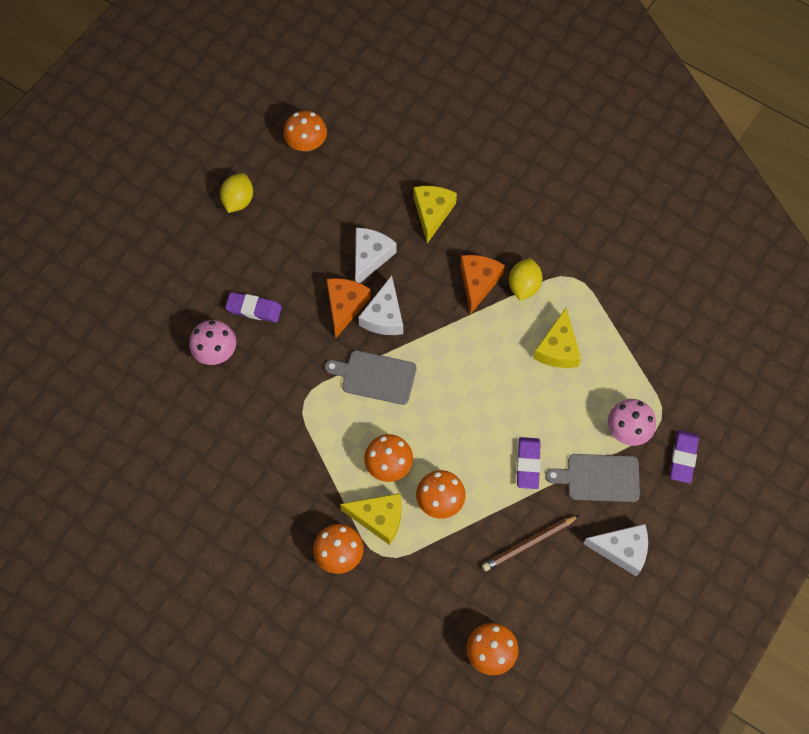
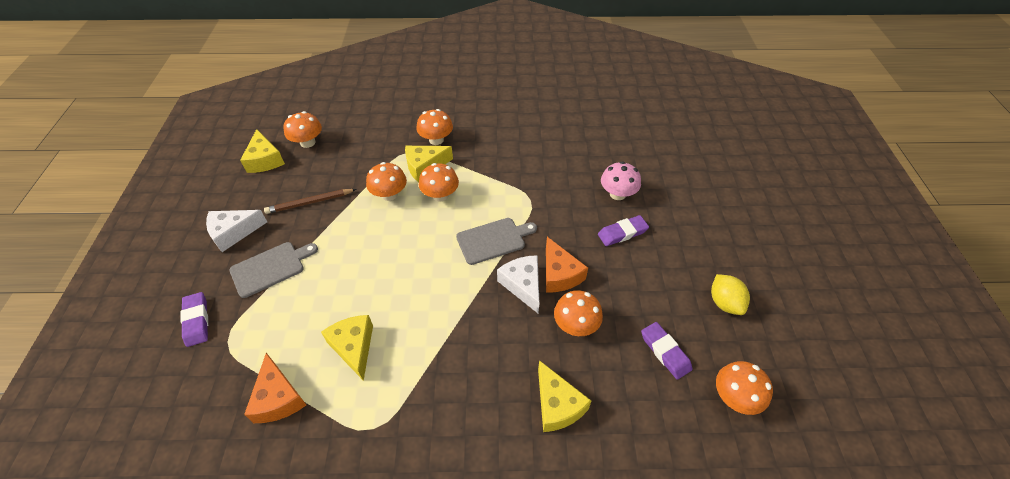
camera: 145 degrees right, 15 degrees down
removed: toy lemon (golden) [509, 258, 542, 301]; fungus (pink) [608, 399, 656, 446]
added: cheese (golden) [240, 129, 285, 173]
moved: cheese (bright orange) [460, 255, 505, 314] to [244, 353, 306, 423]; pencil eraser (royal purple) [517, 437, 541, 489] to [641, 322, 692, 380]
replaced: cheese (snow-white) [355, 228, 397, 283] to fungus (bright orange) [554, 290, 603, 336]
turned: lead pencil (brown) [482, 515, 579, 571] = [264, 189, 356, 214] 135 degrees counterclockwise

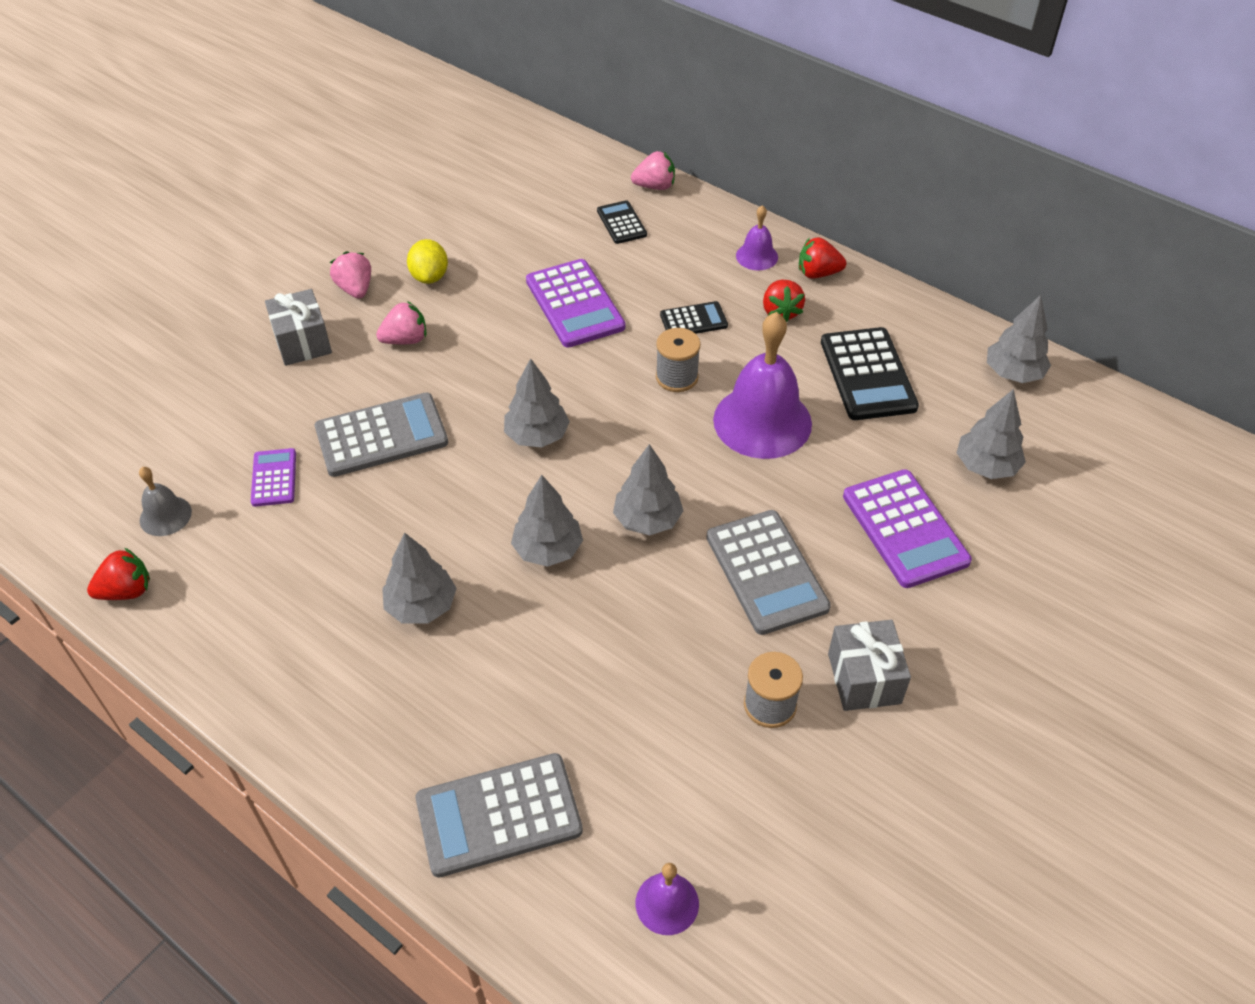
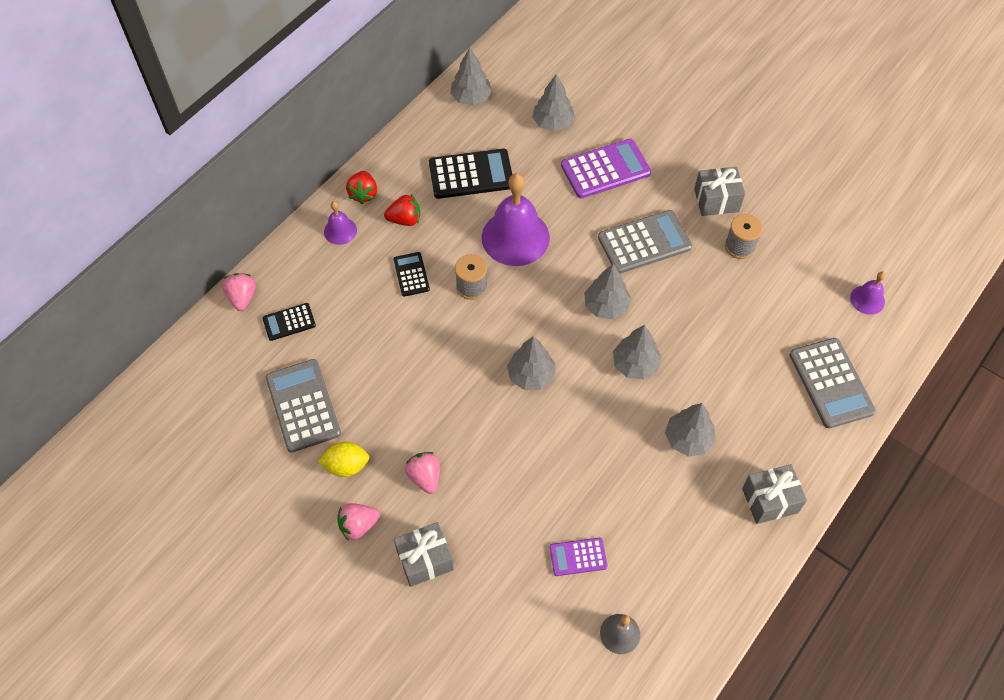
camera: 90 degrees left, 10 degrees up
removed: pocket calculator (royal purple) [526, 259, 625, 348]; berry (scarlet) [87, 547, 150, 600]
added: present (ash-grey) [742, 464, 807, 524]
moved: pocket calculator (ash-grey) [315, 392, 448, 477] to [266, 359, 341, 453]

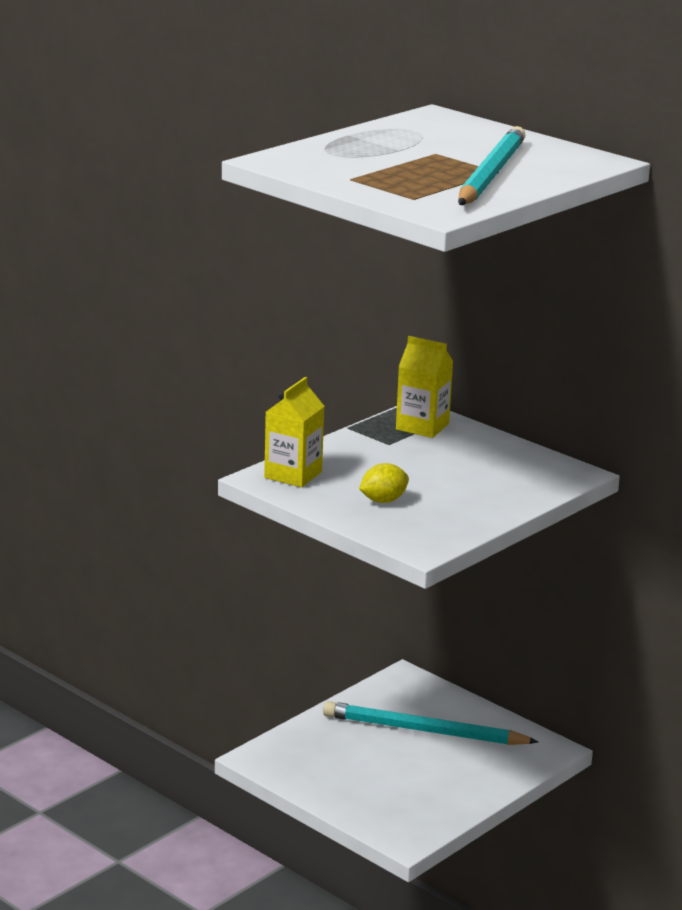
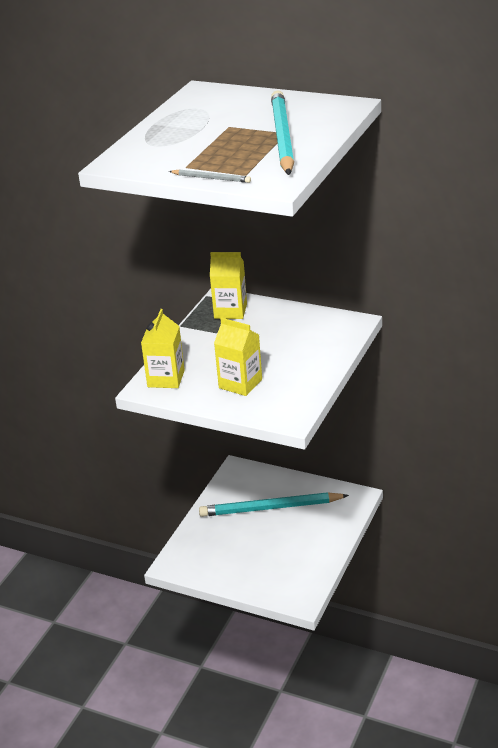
camera: 15 degrees left, 10 degrees up
added: lead pencil (ash-grey) [169, 170, 251, 183]
replaced: toy lemon (golden) [359, 463, 409, 503] to carton (golden) [214, 318, 262, 396]

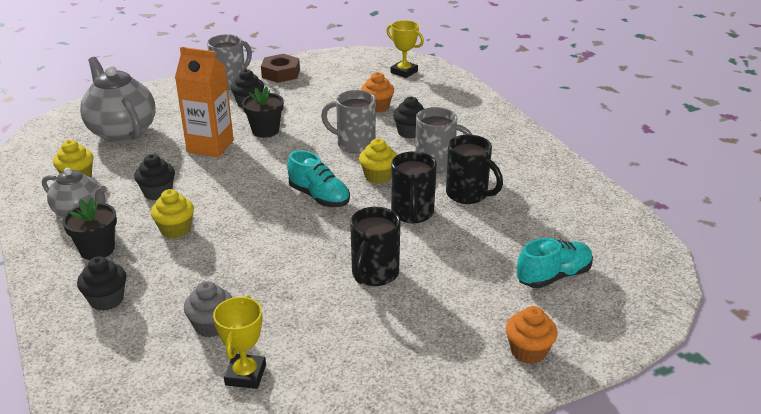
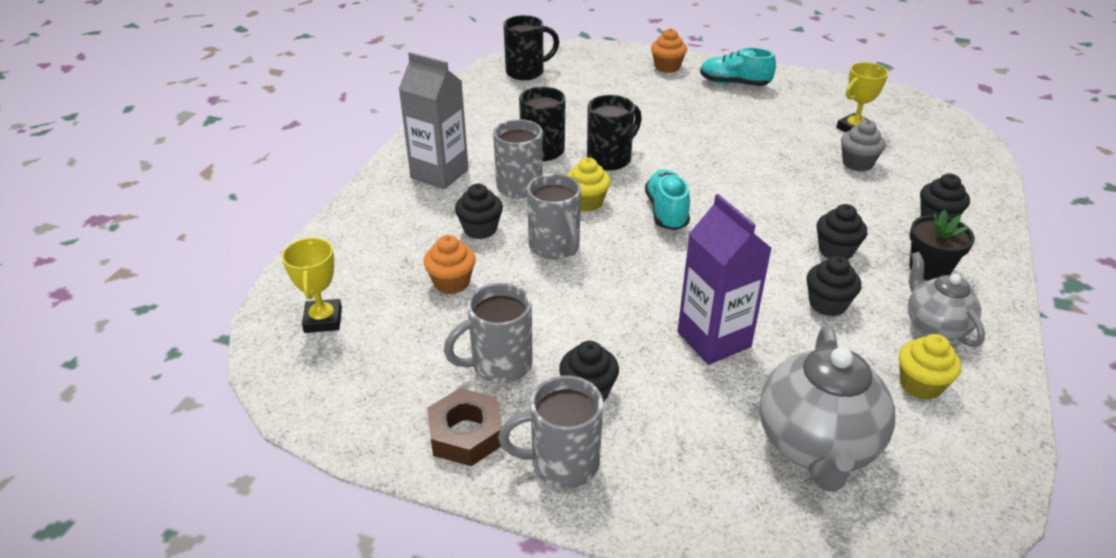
camera: 135 degrees left, 5 degrees up
removed: flower pot (black) [242, 86, 284, 138]
added: carton (ash-grey) [399, 52, 468, 189]; tea mug (ash-grey) [444, 283, 533, 383]
moved: tea mug (black) [350, 207, 401, 286] to [503, 15, 559, 80]; shoe (aqua) [517, 238, 593, 288] to [700, 48, 776, 86]
recoloured: carton (bright orange) [175, 47, 234, 157] to carton (royal purple) [677, 194, 772, 365]; muffin (golden) [151, 189, 194, 238] to muffin (black) [817, 204, 867, 260]

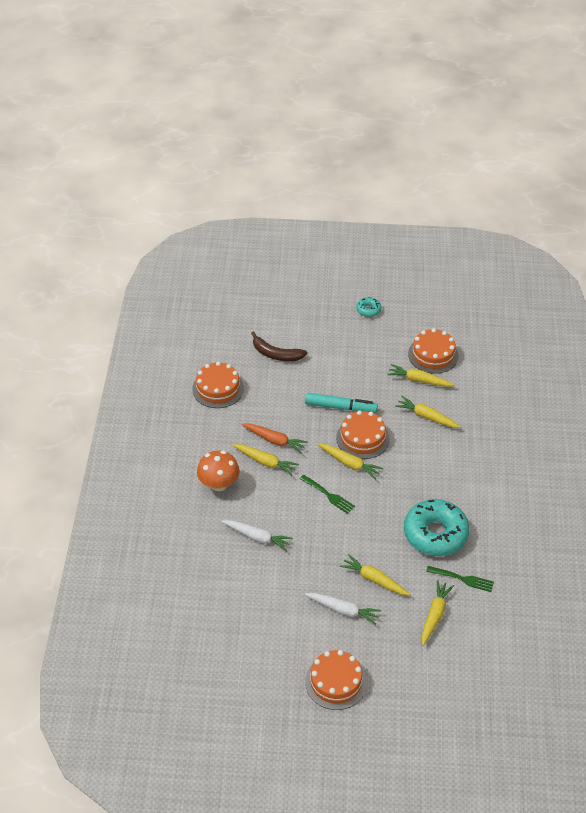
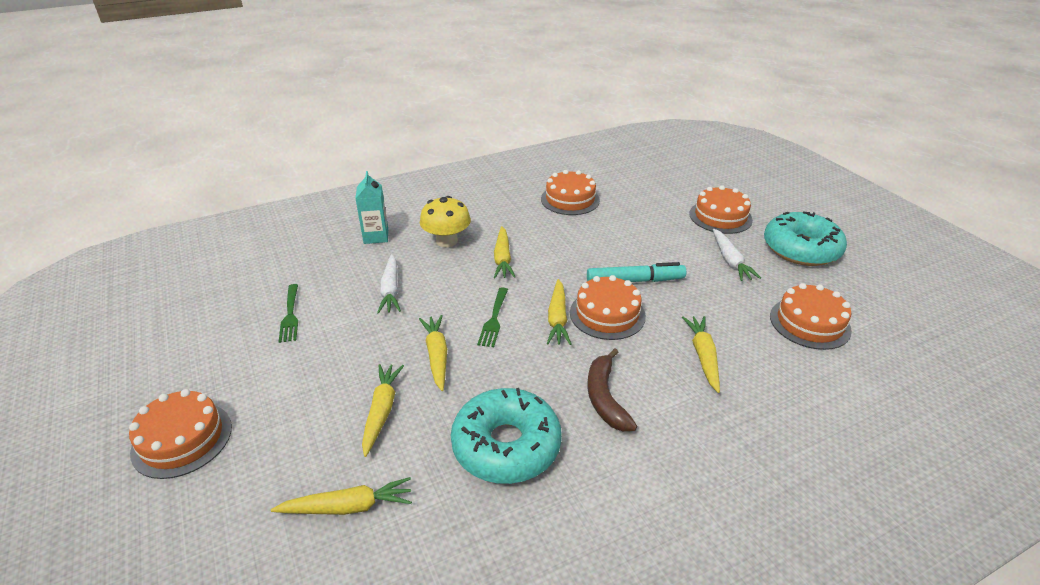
camera: 60 degrees right, 10 degrees down
removed: carrot (bright orange) [241, 423, 308, 453]
added: carton (aqua) [355, 171, 388, 244]; gateau (bright orange) [689, 185, 753, 234]
moved: banana fruit (brown) [251, 331, 307, 361] to [588, 348, 637, 431]; carrot (golden) [387, 364, 455, 387] to [419, 315, 447, 391]; dinner fork (leaf-green) [426, 566, 494, 592] to [278, 284, 298, 343]; carrot (snow-white) [305, 593, 381, 625] to [713, 229, 761, 281]
recoloured: fungus (bright orange) [197, 451, 240, 491] to fungus (golden) [420, 196, 471, 247]
turned: marker pen (aqua) [305, 393, 378, 413] = [587, 262, 686, 282] 75 degrees counterclockwise
resized: glazed donut (aqua) [356, 297, 382, 317] = [764, 212, 847, 266] x2.24

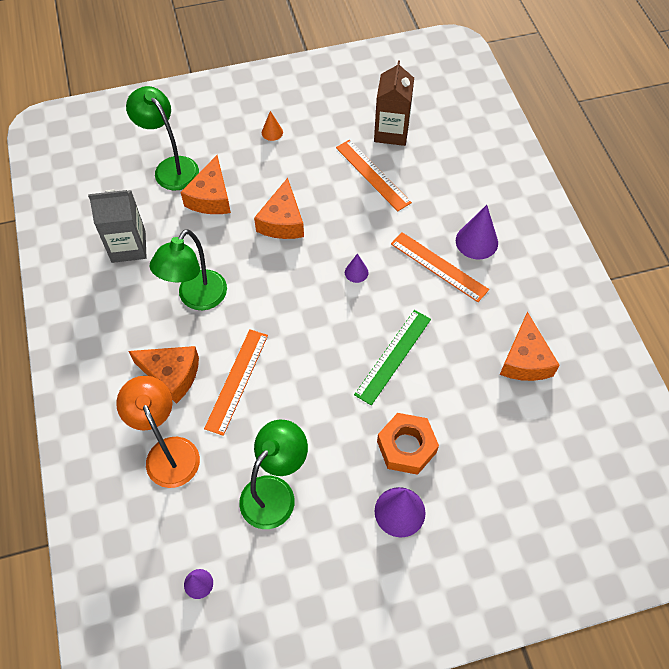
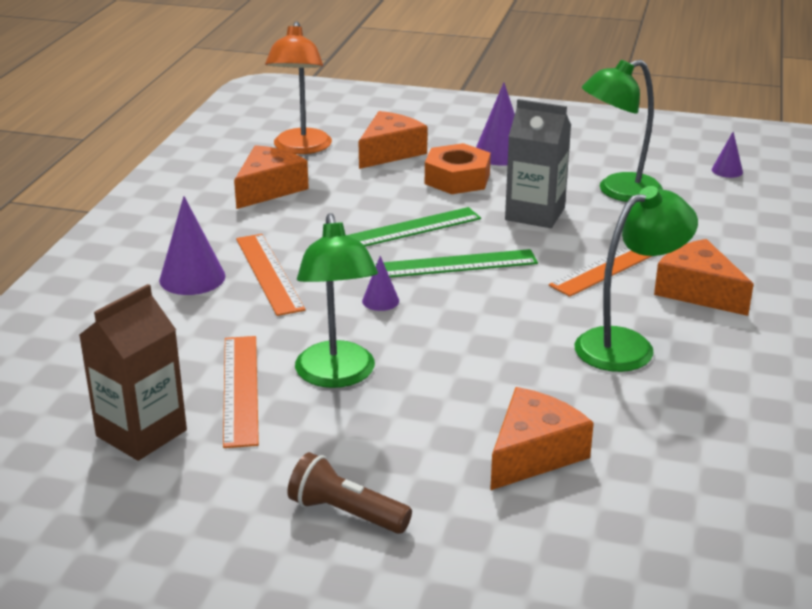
camera: 150 degrees left, 30 degrees down
added: ruler (leaf-green) [376, 249, 538, 278]
moved: lamp (leaf-green) [126, 86, 199, 191] to [295, 213, 378, 388]; cheese (bright orange) [254, 178, 304, 239] to [358, 111, 428, 169]; carton (ash-grey) [88, 190, 147, 263] to [505, 99, 571, 228]; lamp (bright orange) [116, 376, 200, 488] to [265, 21, 332, 154]
replaced: solid cone (bright orange) [262, 111, 283, 141] to flashlight (brown) [287, 452, 412, 534]

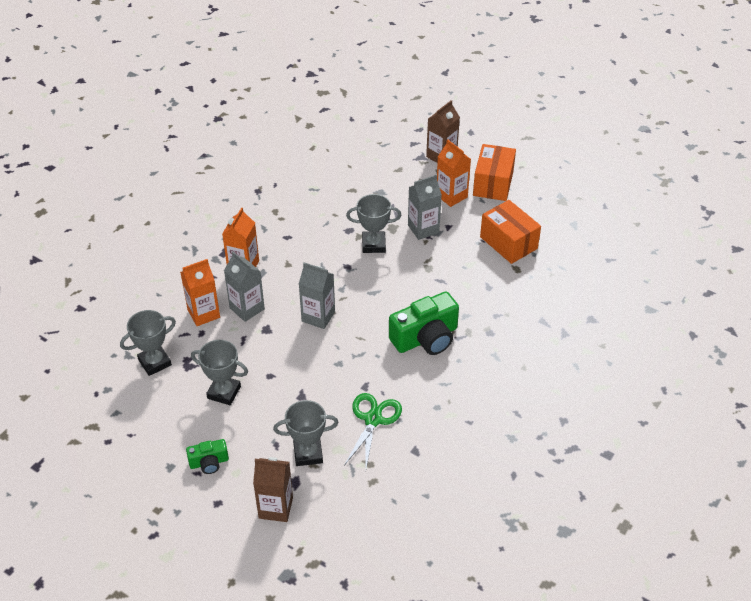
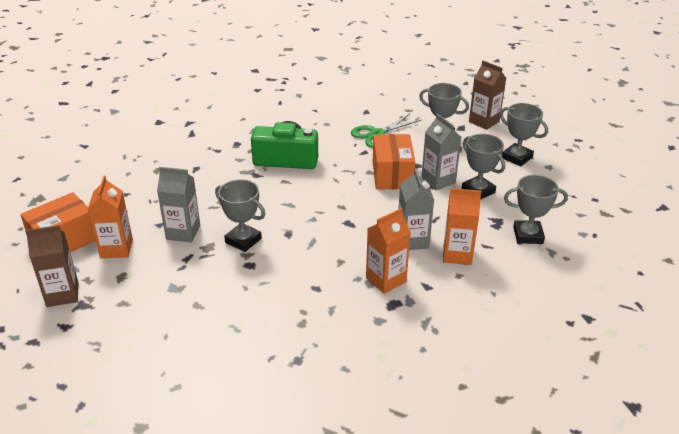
camera: 145 degrees left, 10 degrees down
moved: package (bright orange) [480, 200, 541, 264] to [373, 134, 415, 189]; carton (ash-grey) [299, 262, 335, 329] to [421, 114, 461, 190]
replaced: photo camera (leaf-green) [186, 439, 229, 474] to prize cup (ash-grey) [500, 103, 548, 167]

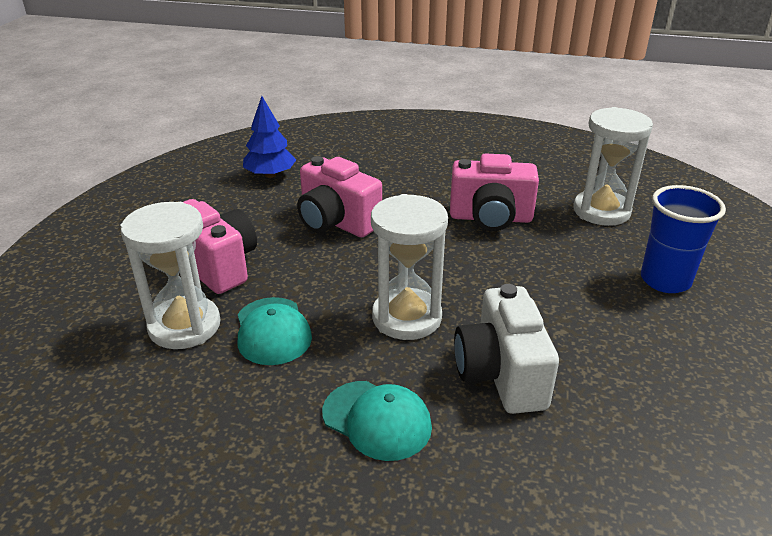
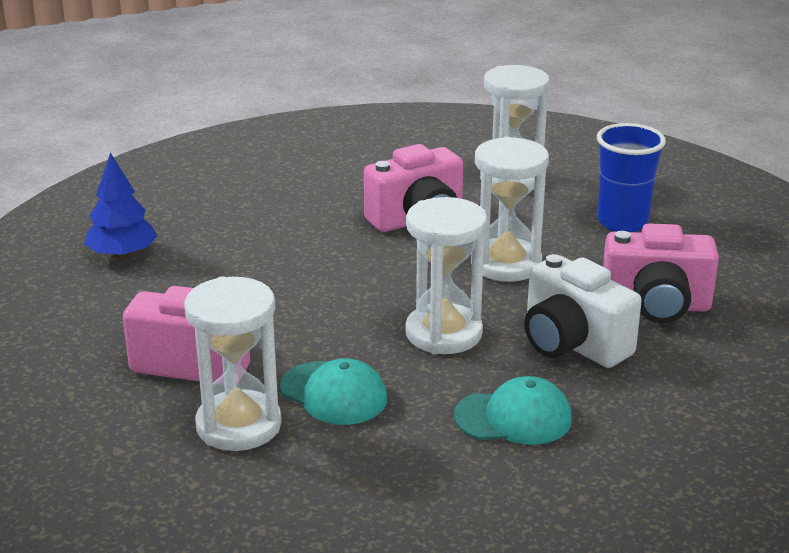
camera: 35 degrees left, 5 degrees down
added: sand timer (snow-white) [471, 137, 549, 282]
moved: photo camera (pink) [297, 156, 382, 238] to [603, 223, 719, 323]

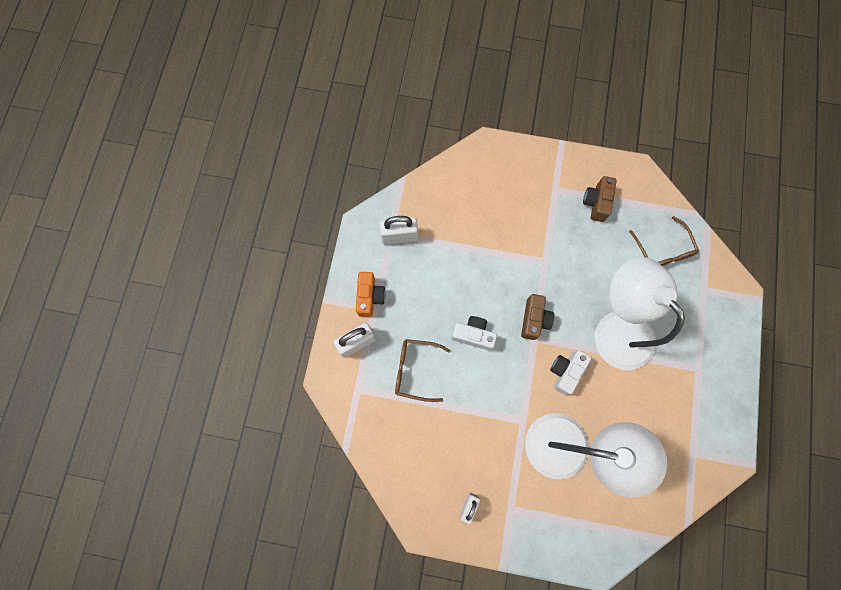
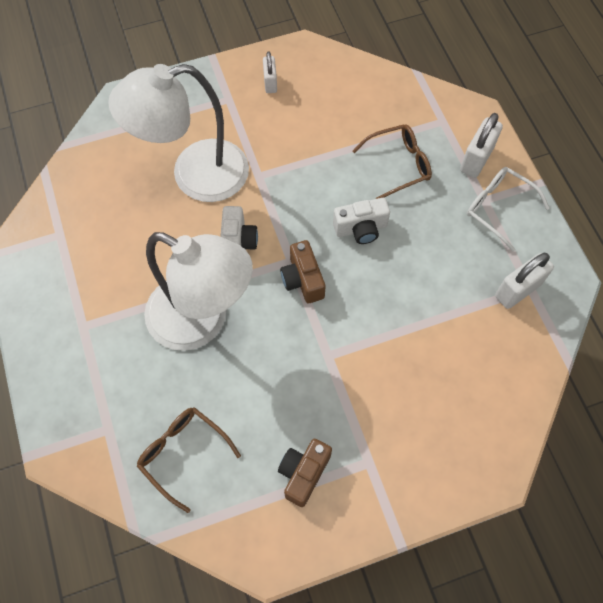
camera: 150 degrees right, 10 degrees down
replaced: photo camera (bright orange) [356, 272, 385, 317] to glasses (snow-white) [467, 167, 550, 252]
turned: photo camera (brown) [583, 176, 617, 222] = [278, 439, 332, 507] 135 degrees counterclockwise

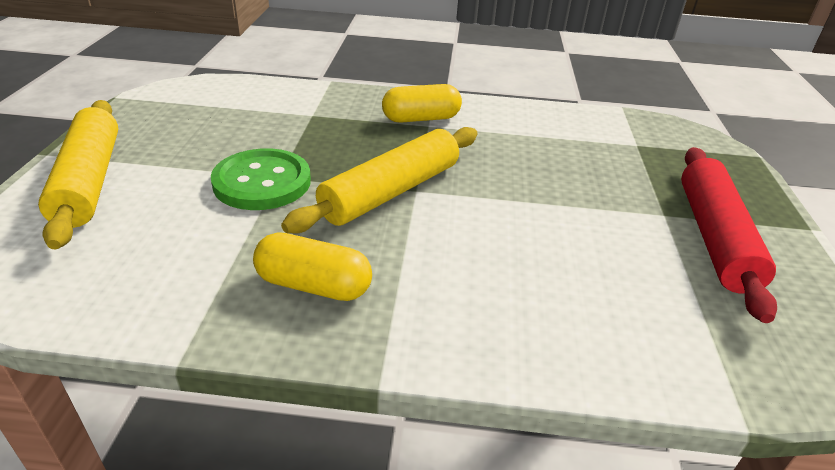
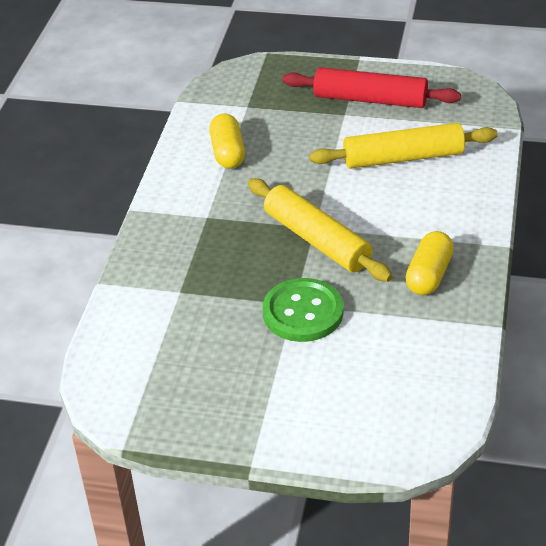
camera: 80 degrees left, 5 degrees up
moved: pill (golden) [382, 84, 462, 123] to [209, 114, 245, 168]; rolling pin (golden) [38, 100, 118, 249] to [309, 123, 498, 169]

